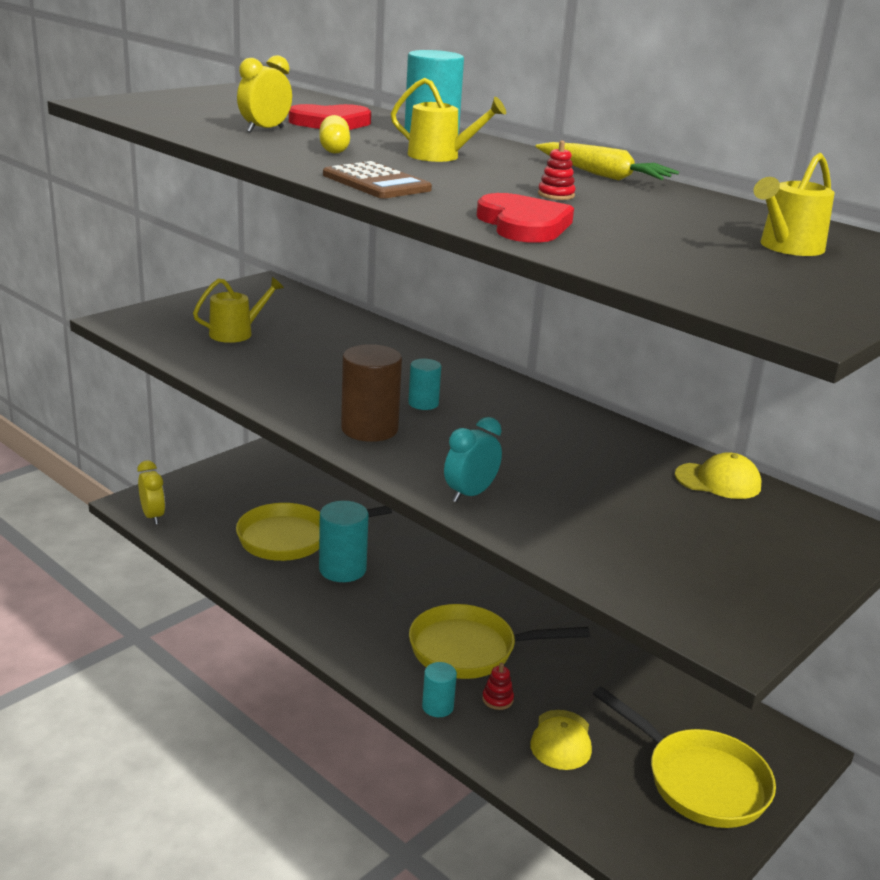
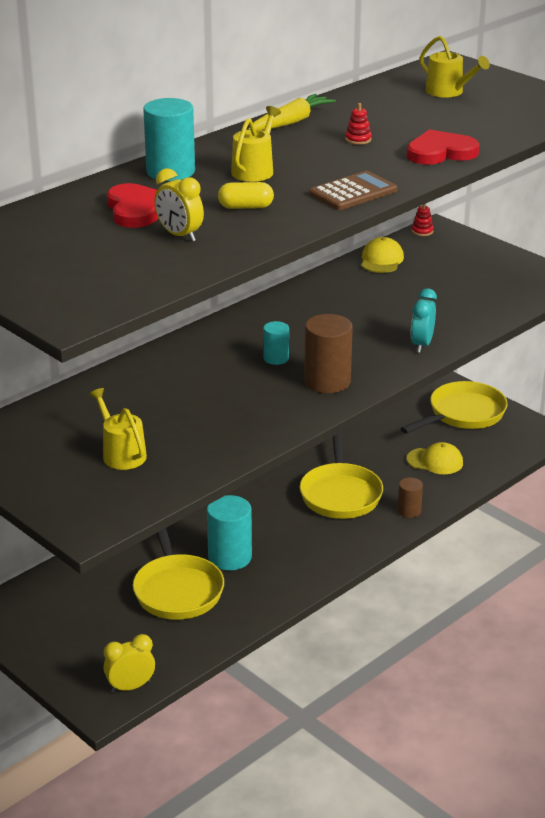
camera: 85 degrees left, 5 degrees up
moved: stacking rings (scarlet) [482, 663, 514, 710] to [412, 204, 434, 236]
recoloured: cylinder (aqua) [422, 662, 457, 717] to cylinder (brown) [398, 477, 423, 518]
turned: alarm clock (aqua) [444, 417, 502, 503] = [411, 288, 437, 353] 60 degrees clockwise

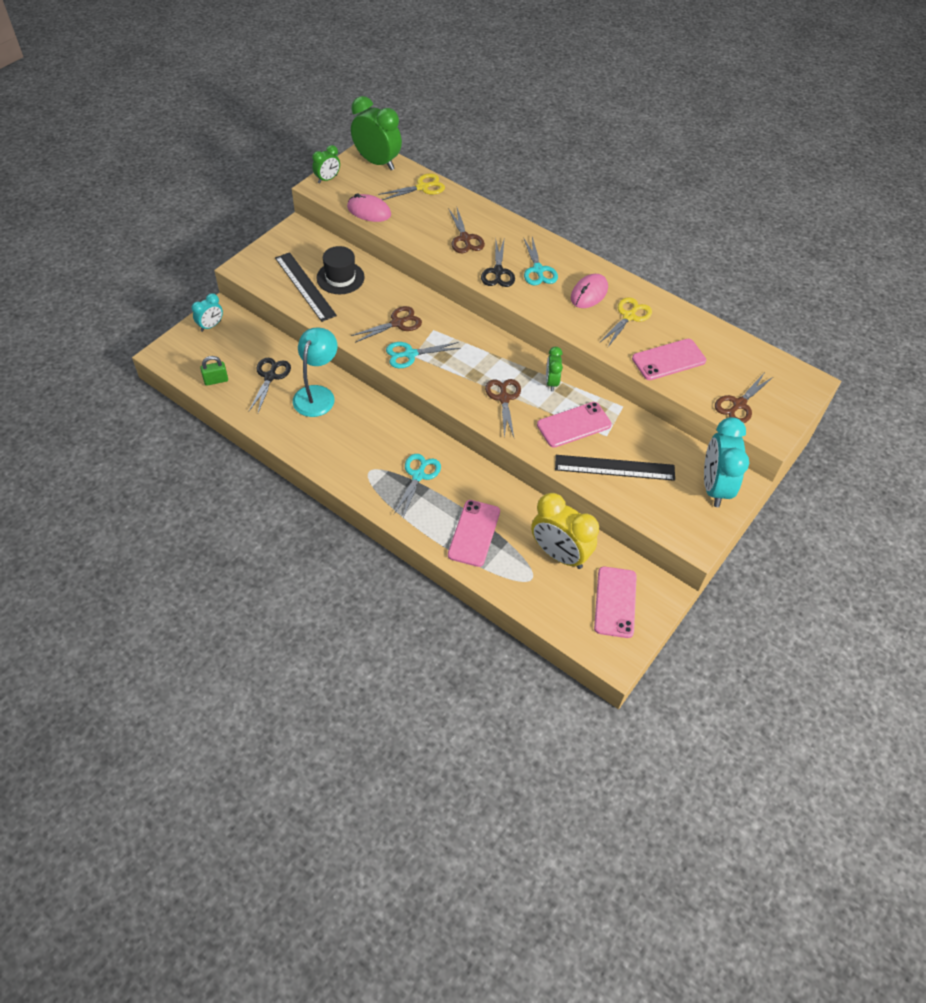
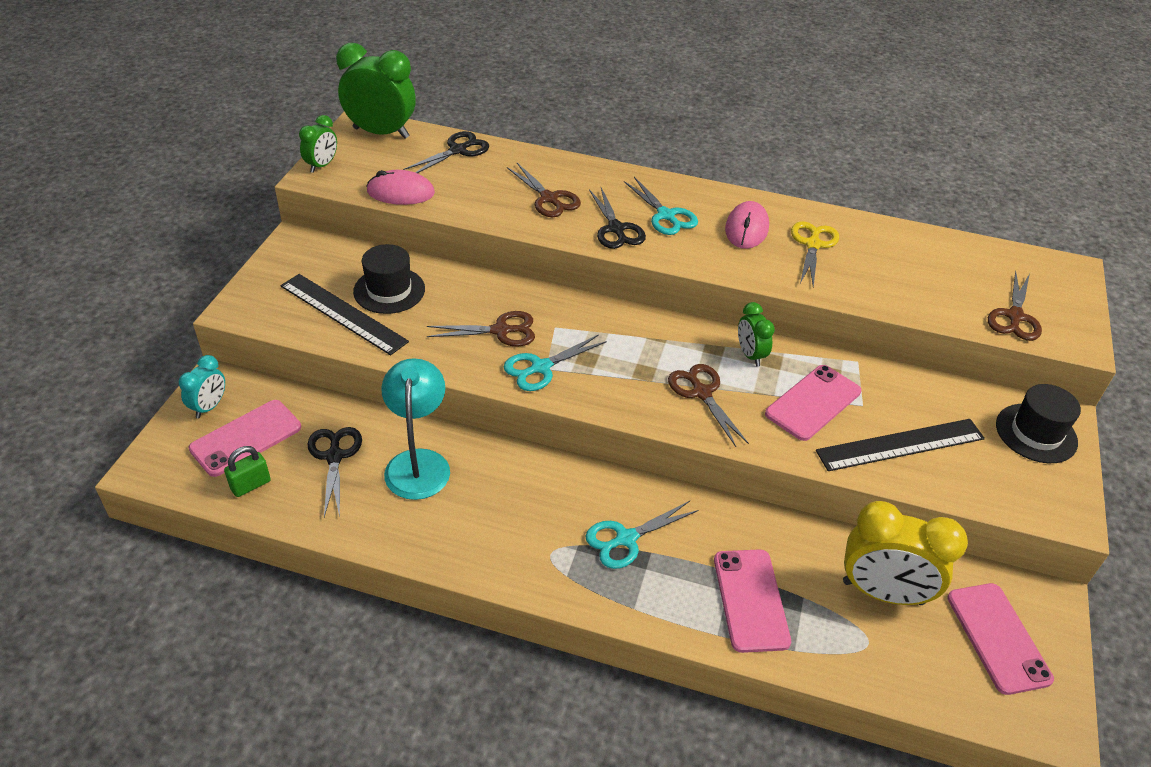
camera: 20 degrees left, 10 degrees down
moved: mobile phone (pink) [632, 339, 706, 380] to [189, 400, 301, 477]
replaced: alarm clock (aqua) [704, 417, 749, 507] to hat (black) [996, 384, 1081, 463]
recoloured: scissors (golden) [378, 174, 445, 200] to scissors (black) [403, 131, 489, 173]
turned: scissors (brown) [351, 306, 422, 343] = [427, 311, 535, 347] 45 degrees clockwise; scissors (aqua) [394, 454, 441, 517] = [585, 501, 699, 569] 120 degrees counterclockwise

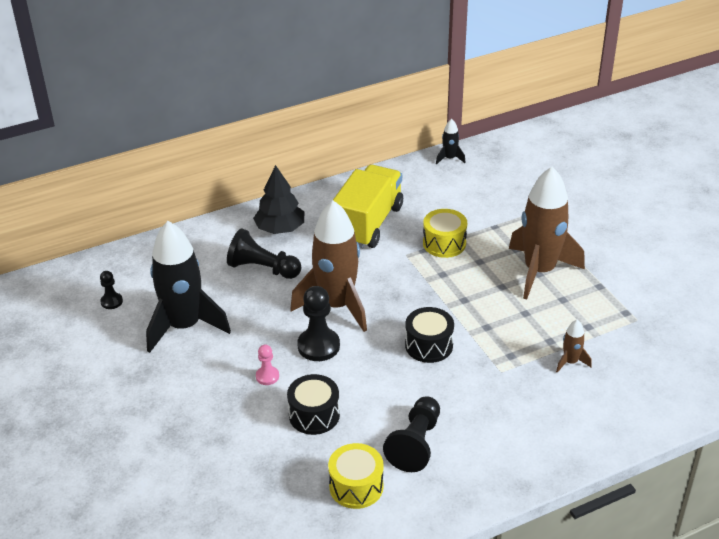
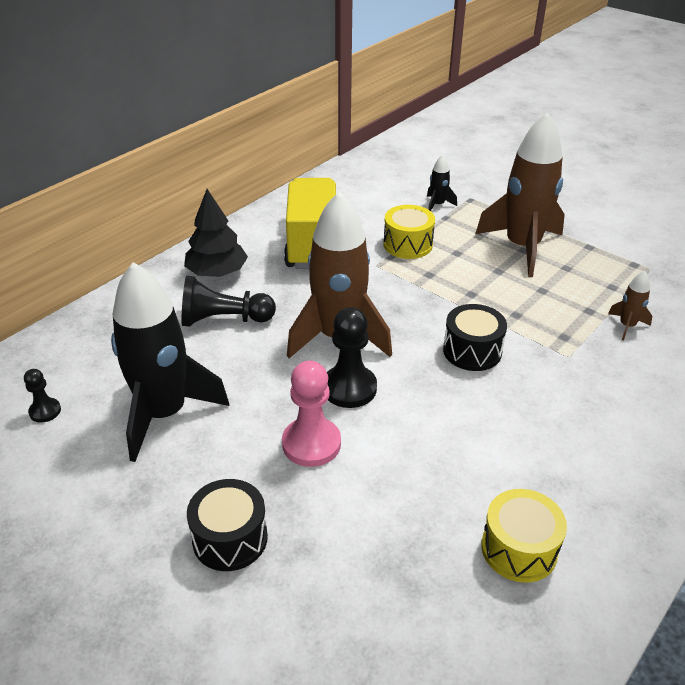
camera: 25 degrees left, 0 degrees up
removed: pawn (black) [383, 397, 440, 472]
moved: rocket (black) [436, 119, 466, 164] to [427, 155, 457, 211]; drum (black) [287, 374, 340, 435] to [187, 479, 268, 571]
resized: pawn (pink) [256, 345, 279, 385] = [282, 361, 341, 467] x1.86

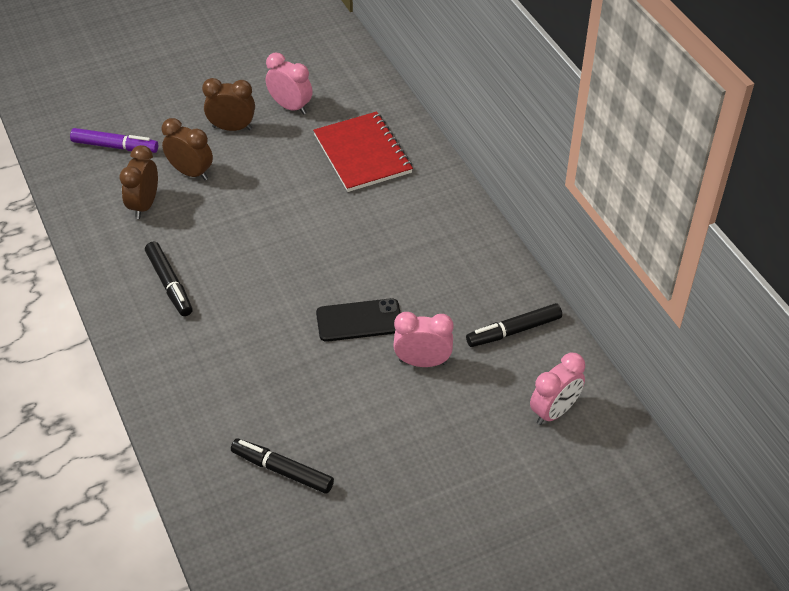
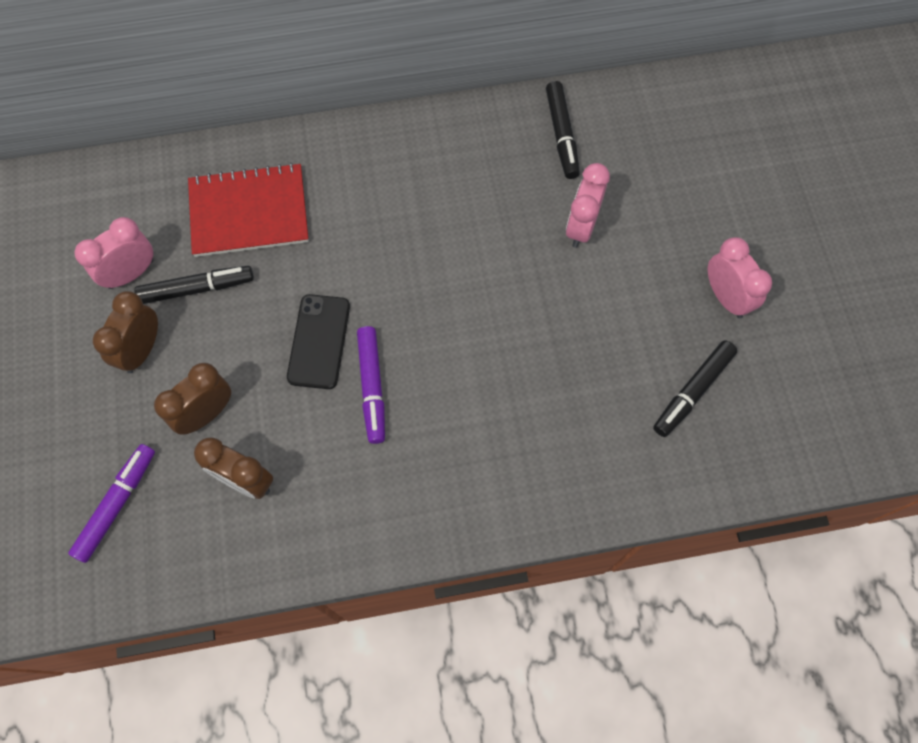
camera: 75 degrees left, 20 degrees up
added: marker pen (royal purple) [357, 326, 385, 444]
moved: marker pen (black) [145, 241, 193, 316] to [134, 266, 254, 304]; mobile phone (black) [316, 298, 401, 342] to [287, 294, 350, 389]; alarm clock (pink) [530, 353, 585, 425] to [708, 237, 772, 318]

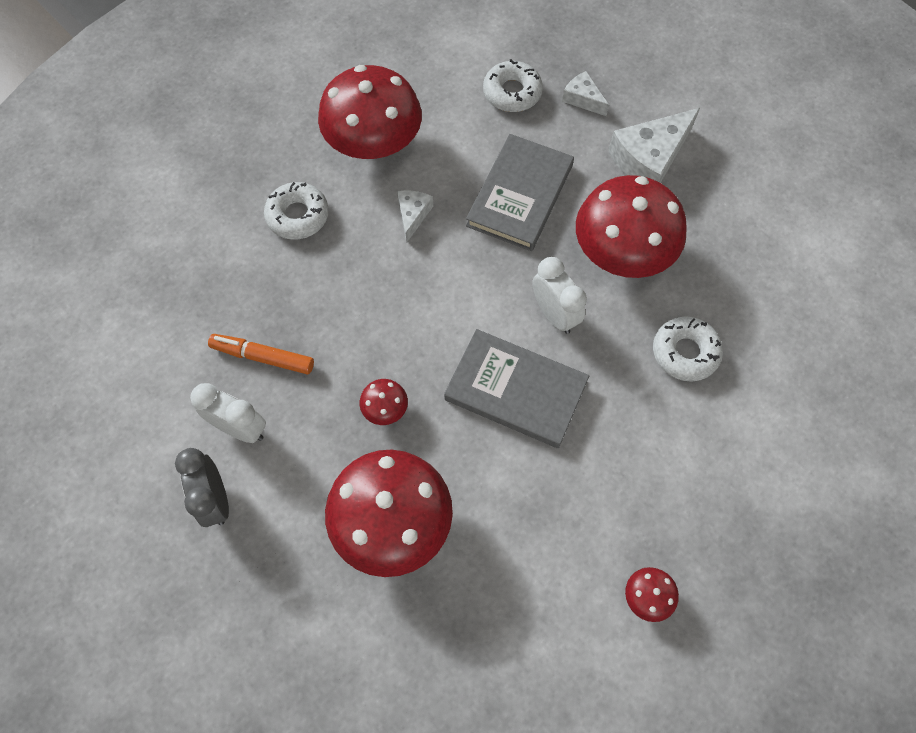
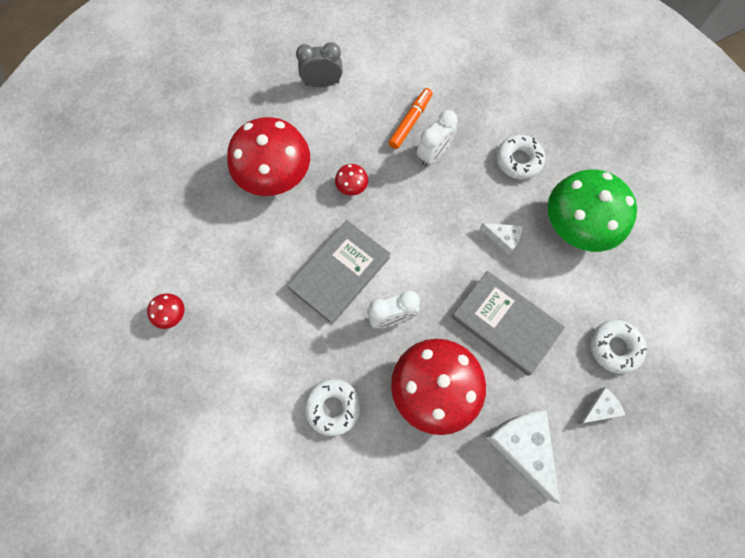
camera: 105 degrees right, 5 degrees up
moved: alarm clock (snow-white) [190, 383, 266, 443] to [417, 110, 458, 167]
recoloured: fungus (scarlet) [318, 65, 422, 159] to fungus (leaf-green) [548, 169, 637, 252]

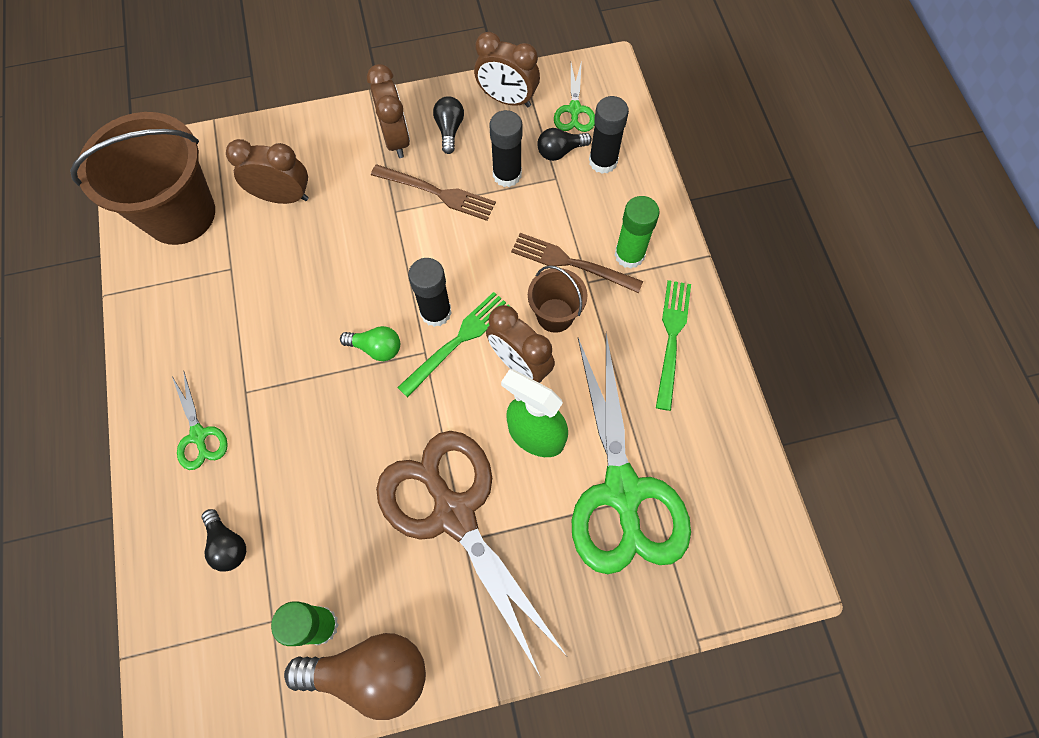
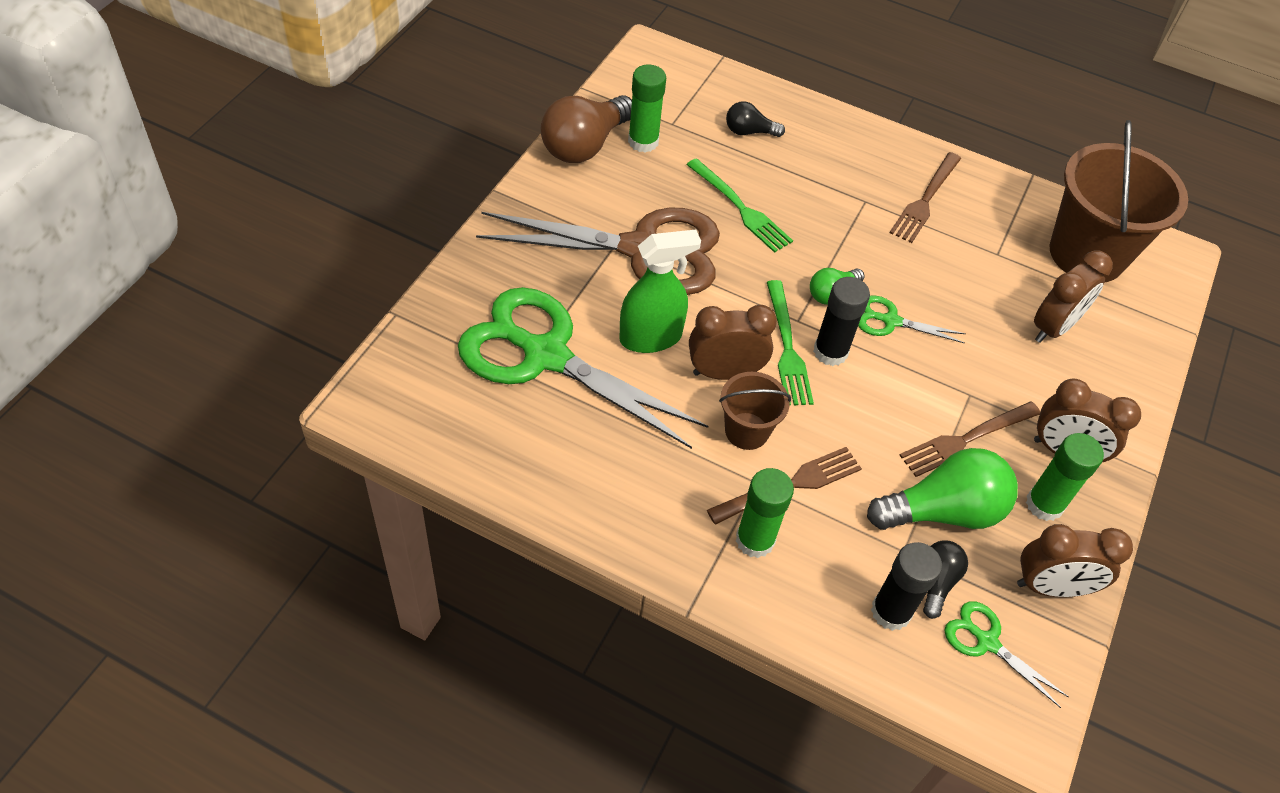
camera: 125 degrees right, 15 degrees down
added: dinner fork (brown) [890, 152, 961, 243]
moved: dinner fork (leaf-green) [656, 280, 691, 411] to [686, 158, 793, 253]; scissors (leaf-green) [172, 370, 228, 470] to [858, 295, 966, 344]
replaced: bulb (black) [433, 96, 464, 154] to stick of glue (leaf-green) [1026, 433, 1104, 521]; stick of glue (black) [489, 110, 522, 187] to bulb (leaf-green) [867, 448, 1018, 530]
turned: alarm clock (brown) [474, 32, 540, 107] = [1017, 524, 1133, 597] 150 degrees counterclockwise

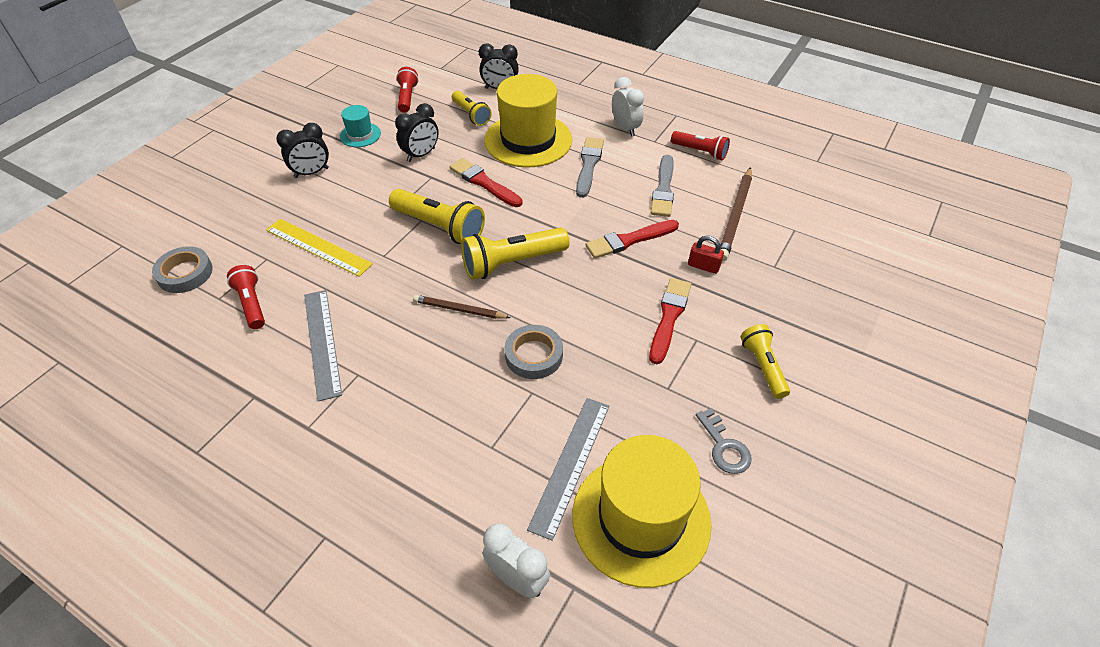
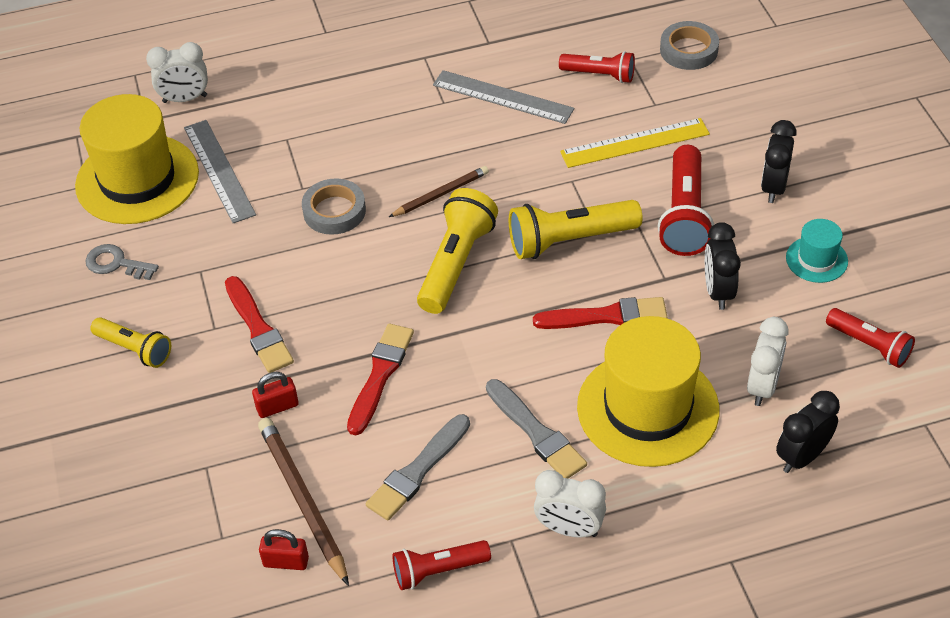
camera: 135 degrees right, 0 degrees up
added: flashlight (scarlet) [658, 145, 714, 256]; padlock (scarlet) [259, 529, 309, 570]
replaced: flashlight (golden) [452, 91, 492, 126] to alarm clock (snow-white) [747, 317, 788, 406]
turned: brush (ash-grey) [651, 155, 674, 217] = [366, 414, 470, 521] 105 degrees counterclockwise

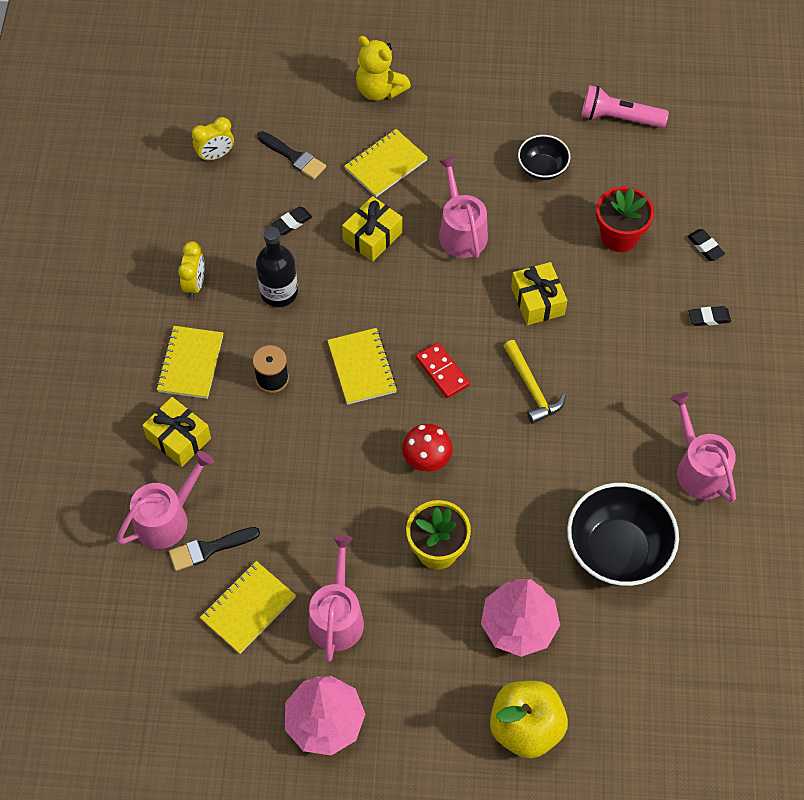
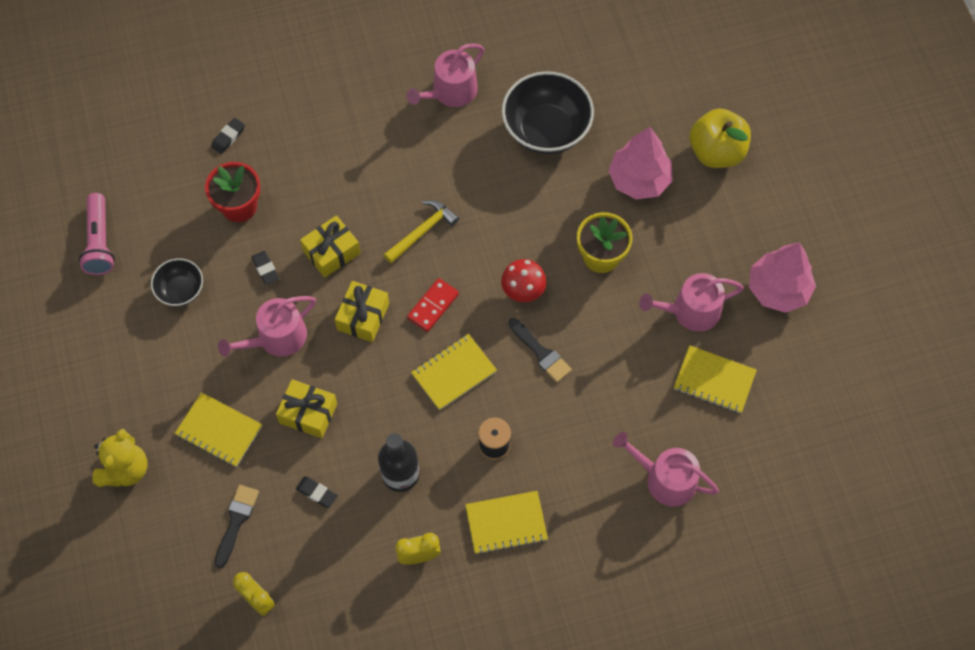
camera: 110 degrees left, 5 degrees up
moved: pencil eraser (black) [688, 306, 731, 326] to [251, 251, 279, 285]; present (golden) [142, 397, 211, 467] to [335, 281, 389, 342]; brush (black) [169, 527, 260, 571] to [508, 318, 572, 382]

